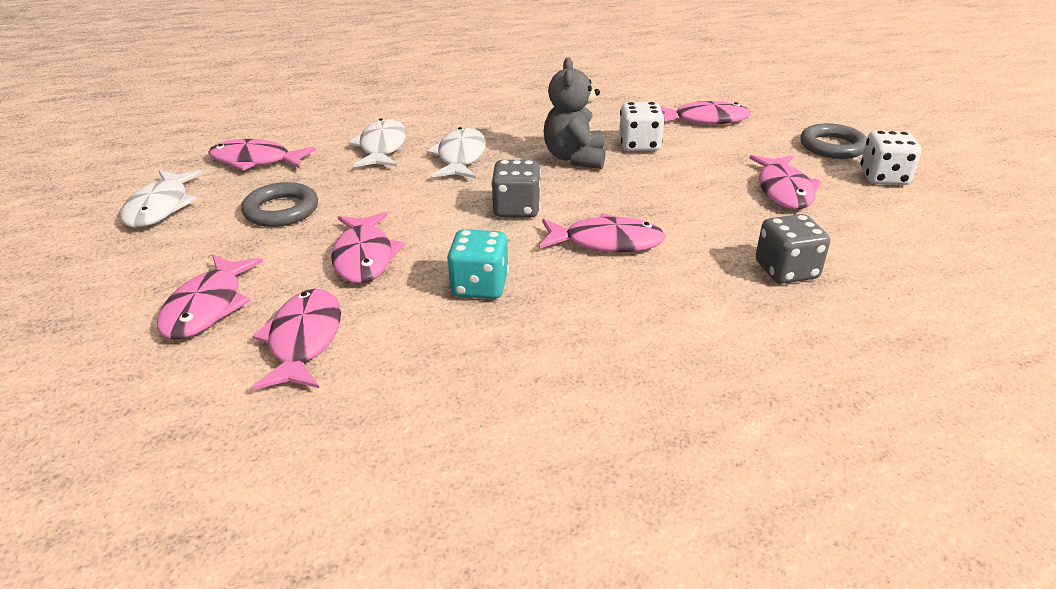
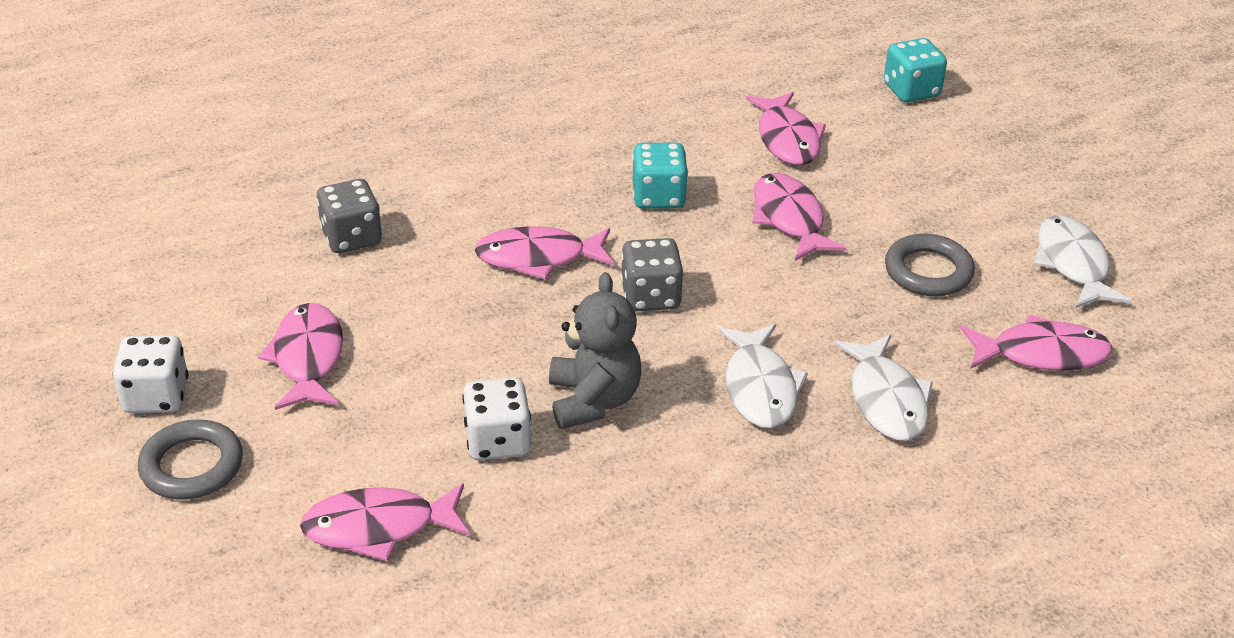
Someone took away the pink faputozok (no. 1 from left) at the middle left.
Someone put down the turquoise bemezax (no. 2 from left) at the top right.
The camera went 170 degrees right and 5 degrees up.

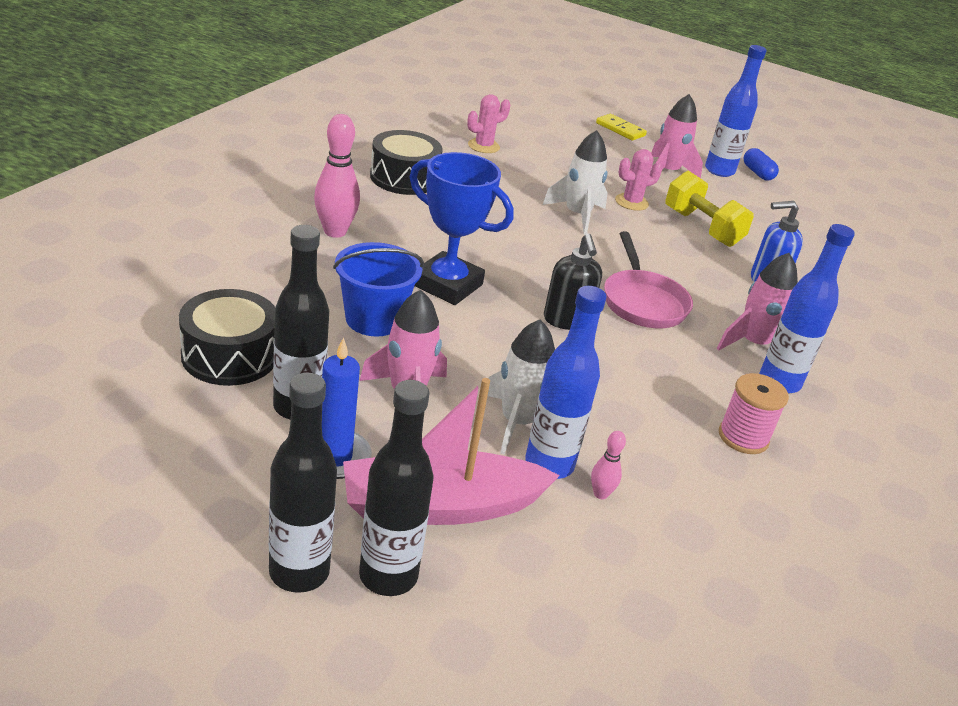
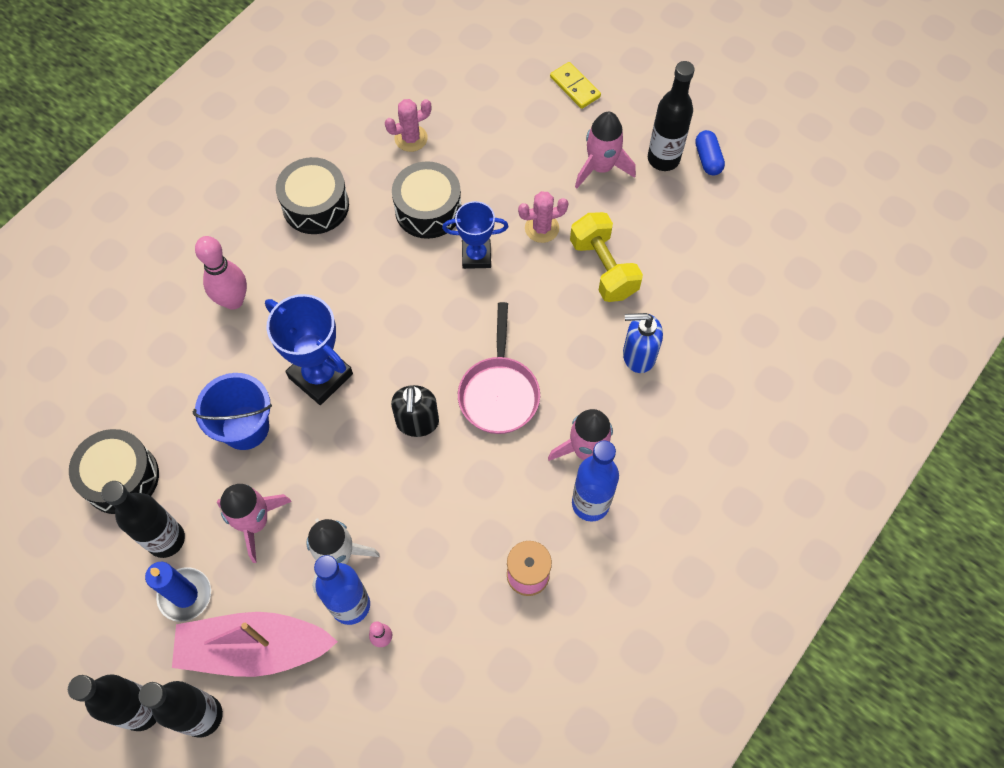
Someone swapped the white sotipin (no. 2 from left) at the top centre for the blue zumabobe (no. 2 from left) at the top centre.
Someone repainted the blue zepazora (no. 2 from left) at the top right, which became the black zepazora (no. 4 from left) at the top right.
Someone put down the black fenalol (no. 3 from left) at the top centre.
The camera went 15 degrees right and 30 degrees up.

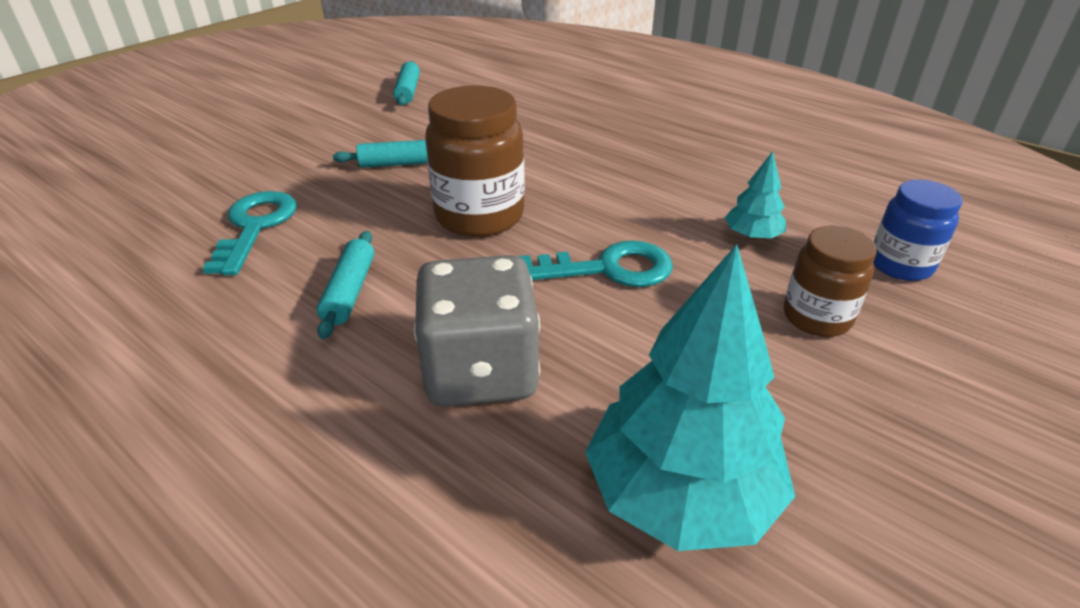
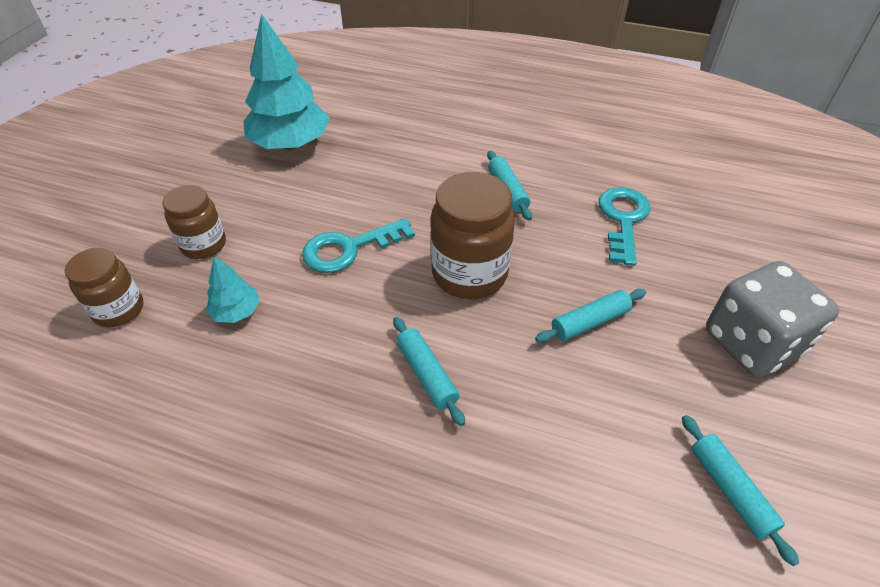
Someone rotated the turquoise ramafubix (no. 1 from left in the first image) at the middle left by 150 degrees counterclockwise.
Someone carried the grey bemezax from the centre to the middle right.
Someone repainted the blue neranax at the middle right, which became the brown neranax (no. 1 from left) at the middle left.
Someone put down the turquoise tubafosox (no. 1 from left) at the centre.
The camera went 160 degrees right and 10 degrees up.

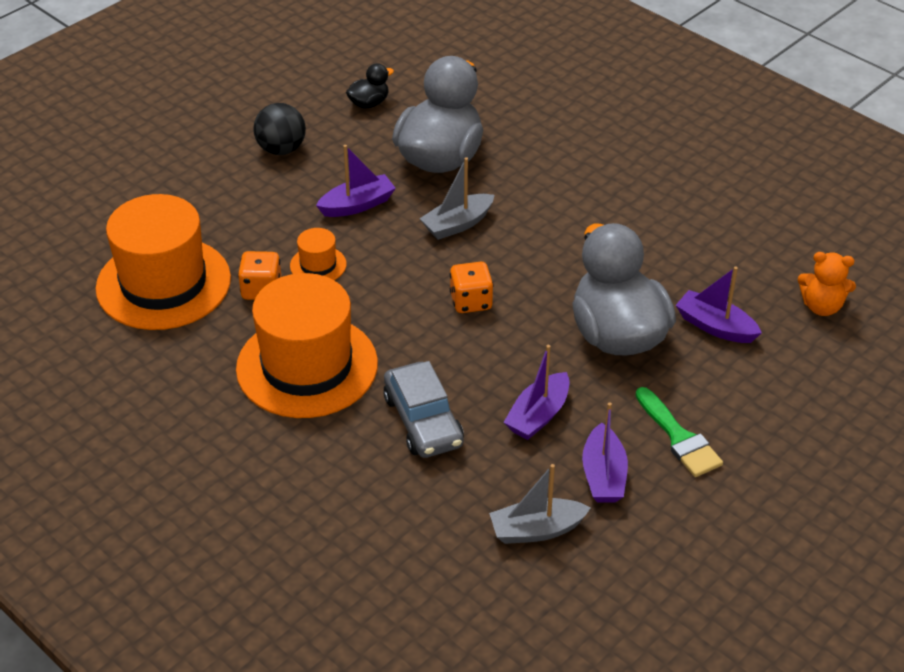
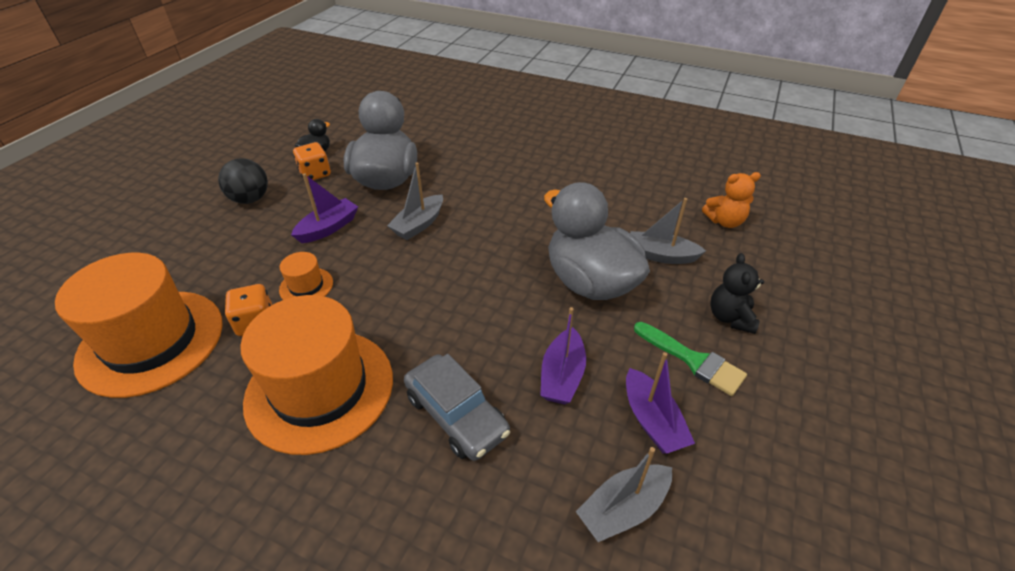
Someone carried the orange bemezax (no. 2 from left) from the centre to the top left.
Someone repainted the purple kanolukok (no. 4 from left) at the middle right, which became the grey kanolukok (no. 3 from left) at the centre.
Someone put down the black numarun at the middle right.
The camera went 20 degrees left and 0 degrees up.

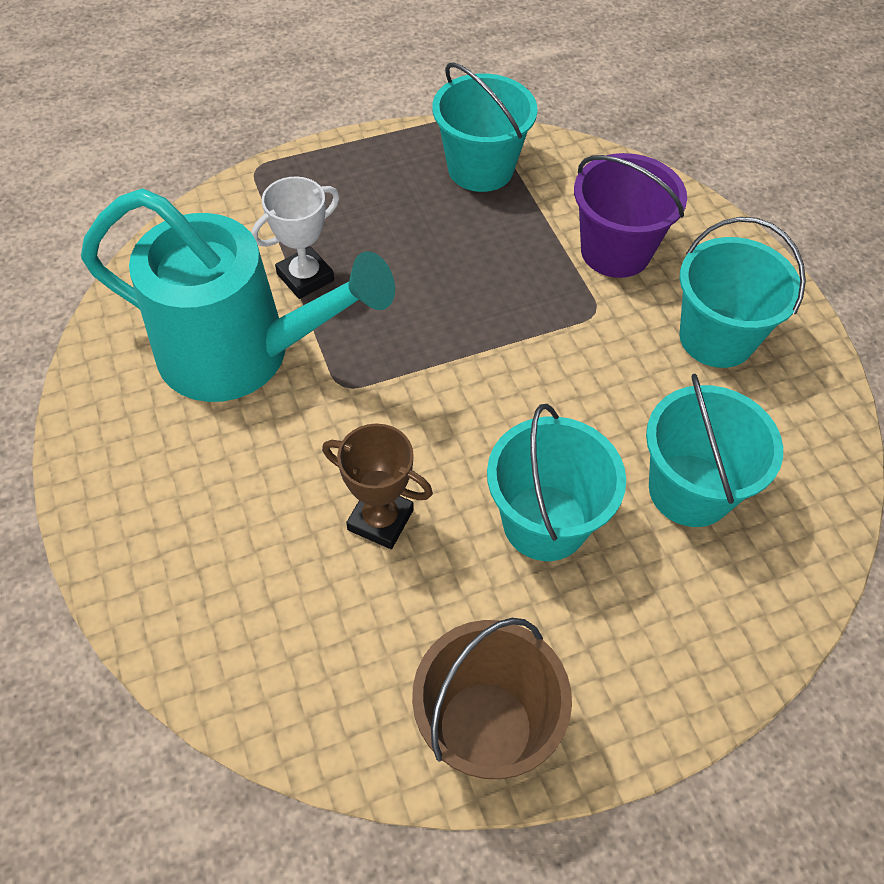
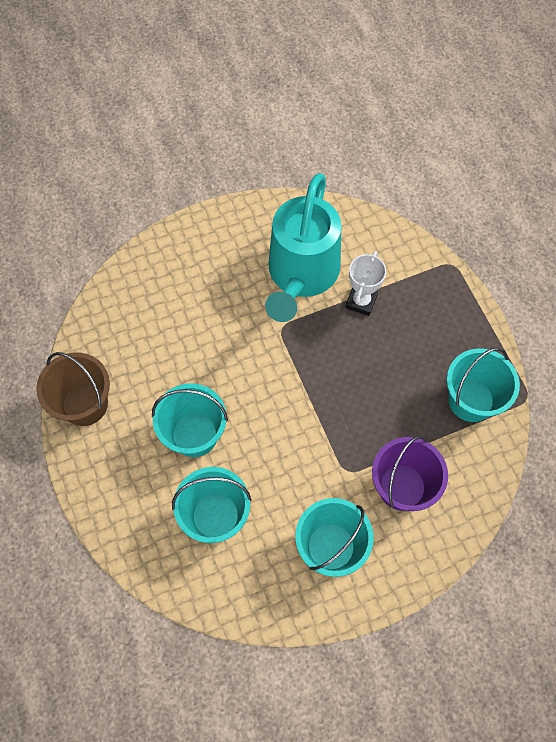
Someone rotated the white zumabobe at the top centre by 60 degrees clockwise.
Someone took away the brown zumabobe at the centre.
The camera went 90 degrees right and 10 degrees up.

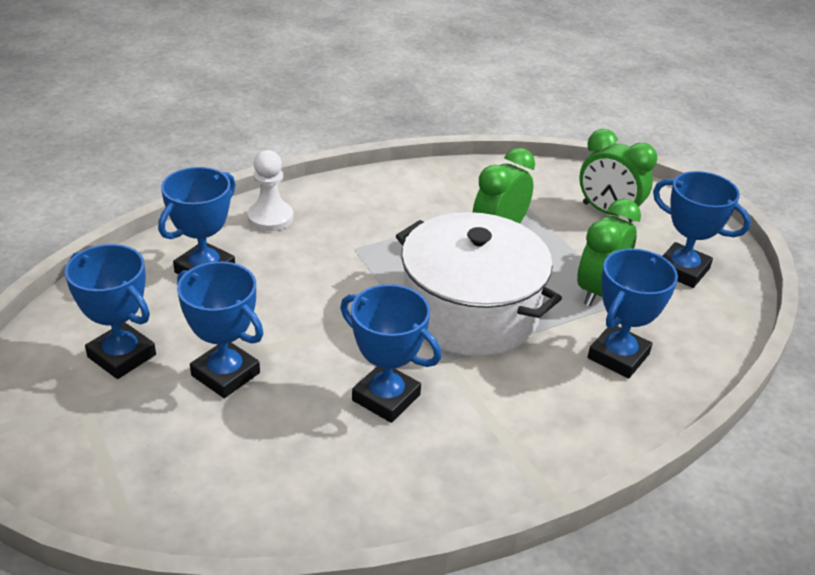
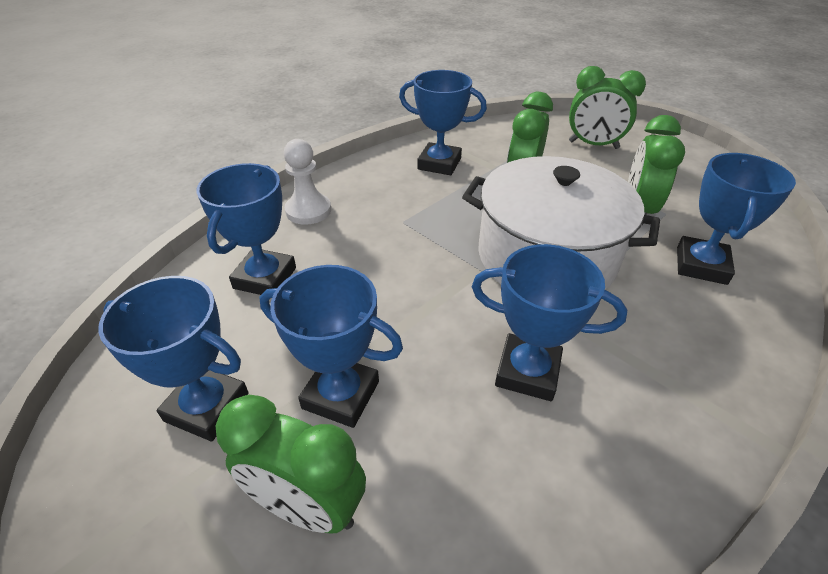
Someone carried the blue zumabobe (no. 6 from left in the first image) from the middle right to the top centre.
Someone put down the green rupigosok (no. 1 from left) at the bottom centre.
The camera went 15 degrees left and 5 degrees up.

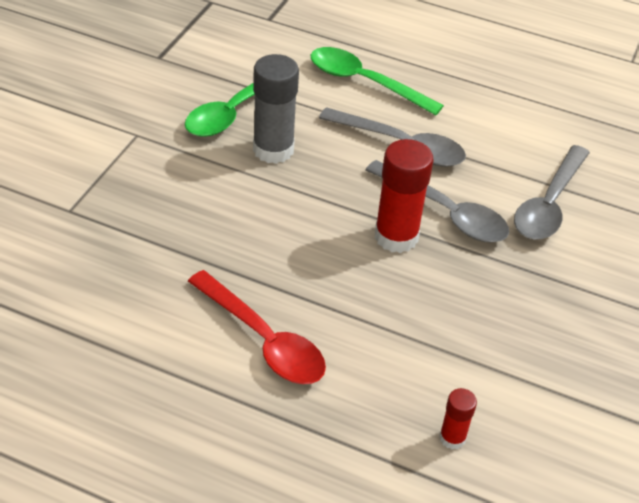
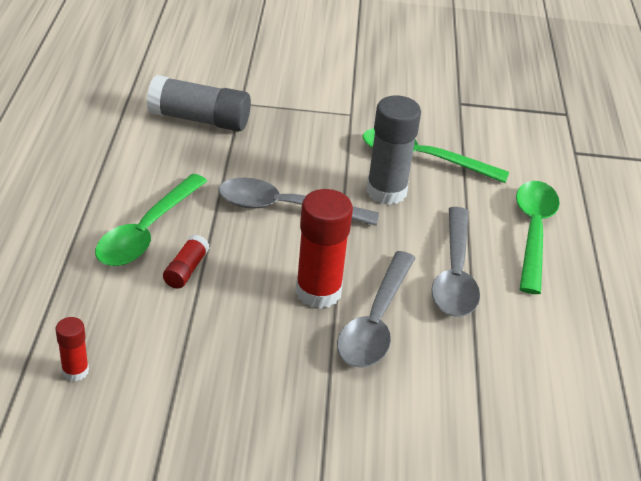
Someone repainted the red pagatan at the centre, which became the green pagatan (no. 1 from left) at the middle left.
Someone carried the grey pagatan (no. 3 from left in the first image) from the middle right to the centre.
Someone put down the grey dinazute (no. 1 from left) at the top left.
Someone put down the red dinazute (no. 2 from left) at the middle left.
The camera went 70 degrees right and 5 degrees down.

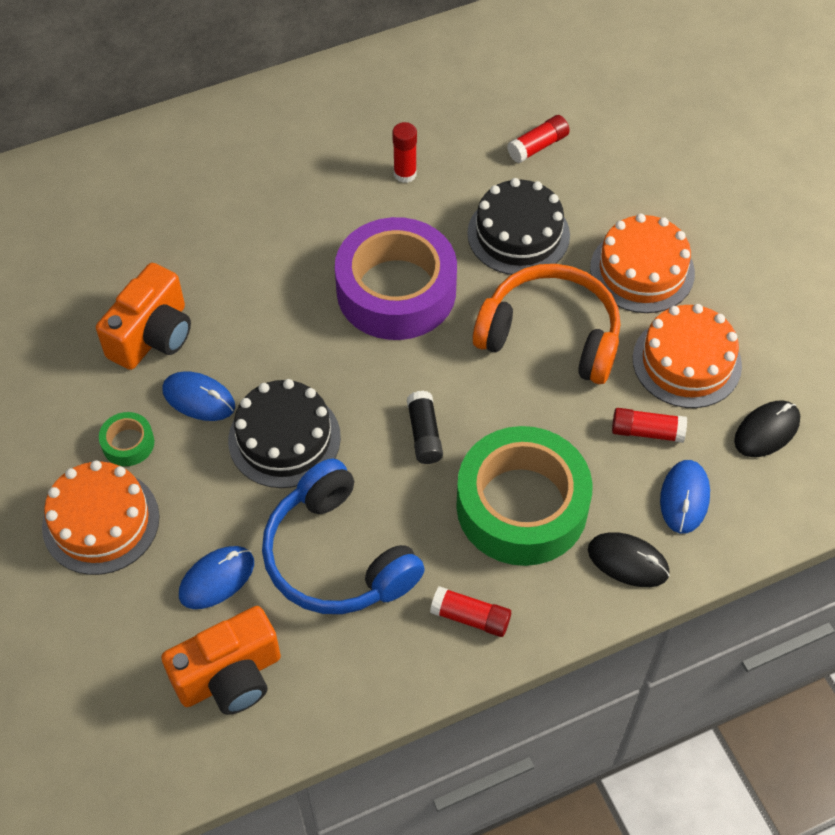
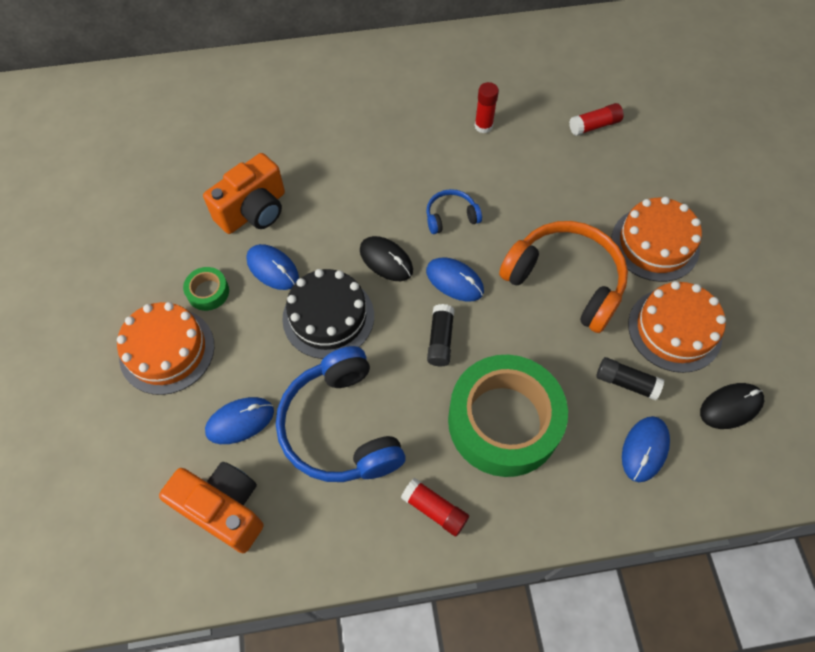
Someone rotated the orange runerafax (no. 2 from left in the first image) at the bottom left by 135 degrees counterclockwise.
Someone swapped the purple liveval at the top centre for the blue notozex (no. 2 from left) at the top centre.
Someone took away the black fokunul (no. 2 from left) at the top centre.
Someone carried the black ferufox (no. 1 from left) from the bottom right to the centre.
Someone repainted the red dinazute (no. 4 from left) at the middle right, which became the black dinazute (no. 2 from left) at the middle right.
Someone put down the blue ferufox (no. 3 from left) at the centre.
The camera went 15 degrees right and 5 degrees up.

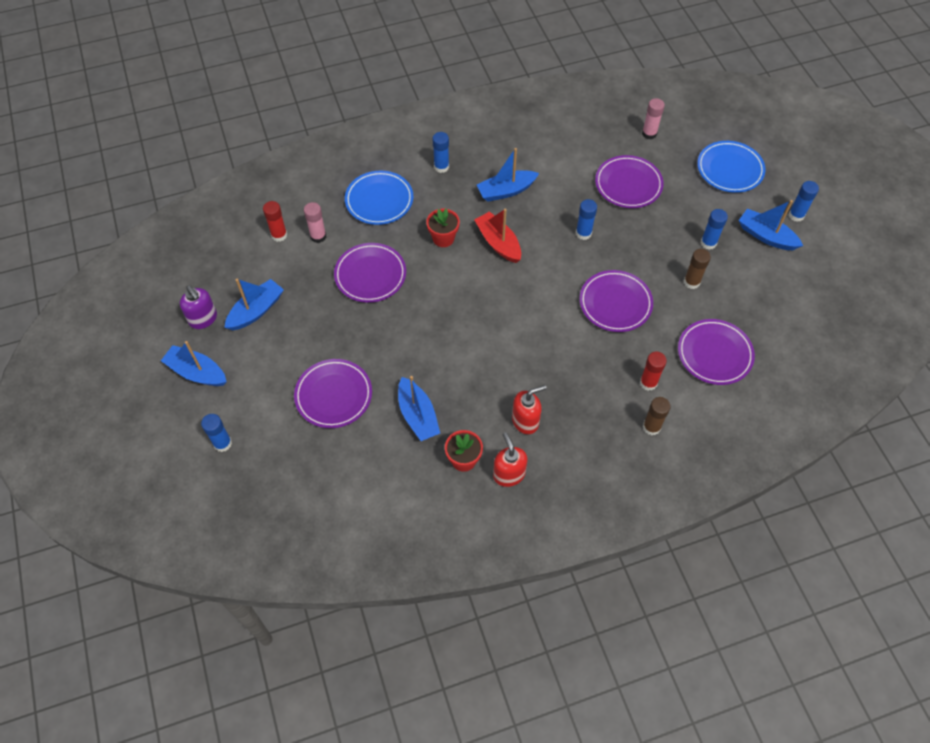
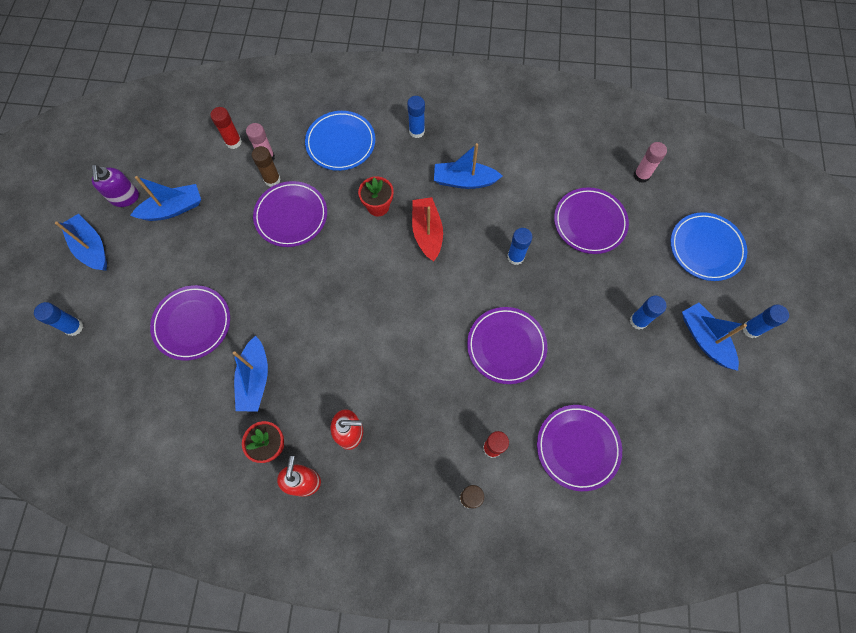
Someone carried the brown dinazute (no. 2 from left in the first image) from the middle right to the top left.
The camera went 25 degrees right and 10 degrees up.

